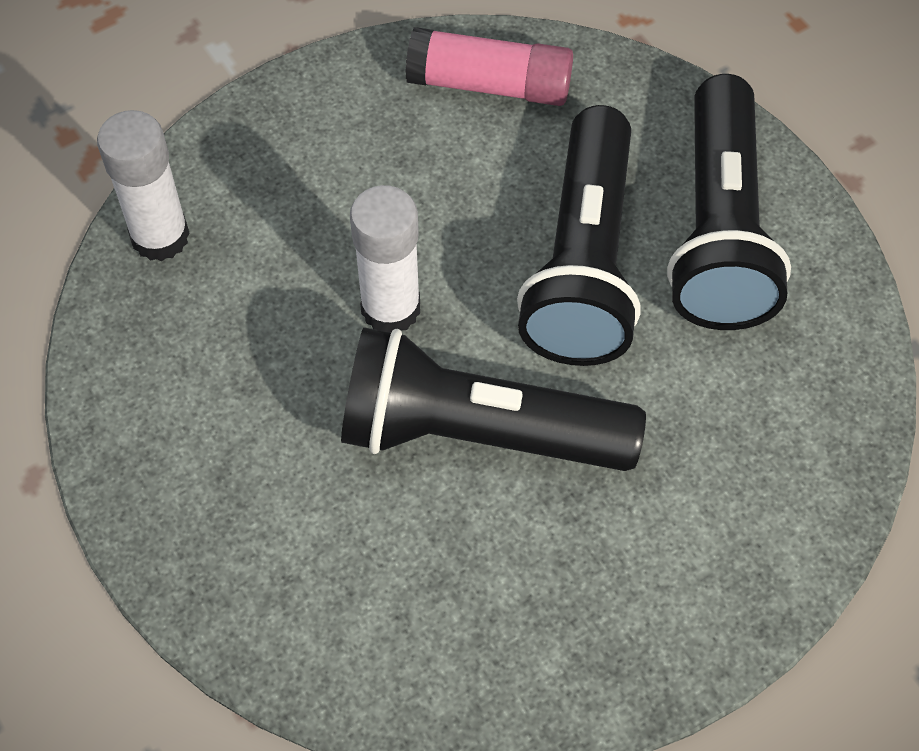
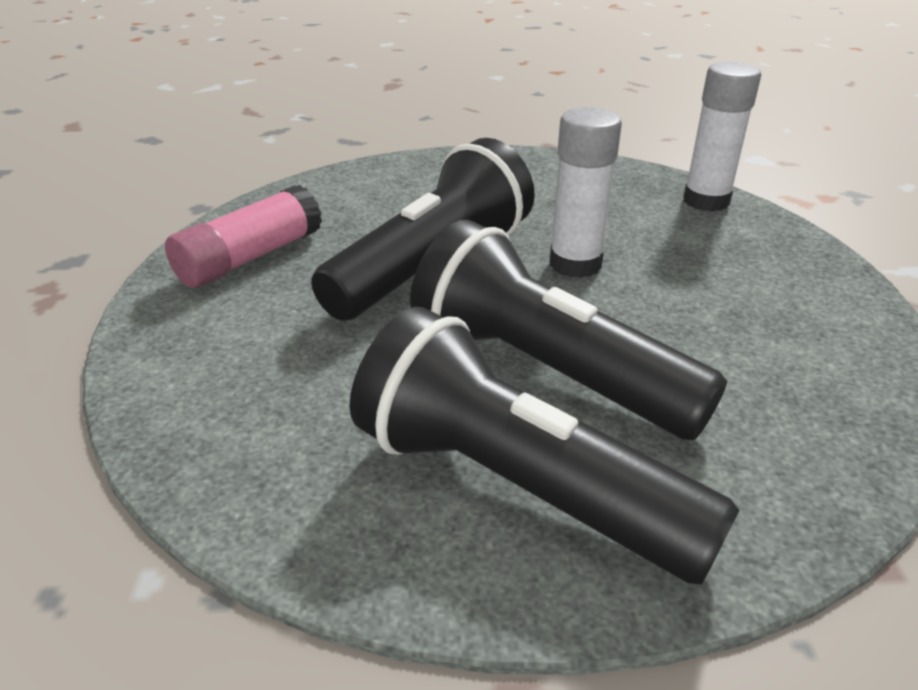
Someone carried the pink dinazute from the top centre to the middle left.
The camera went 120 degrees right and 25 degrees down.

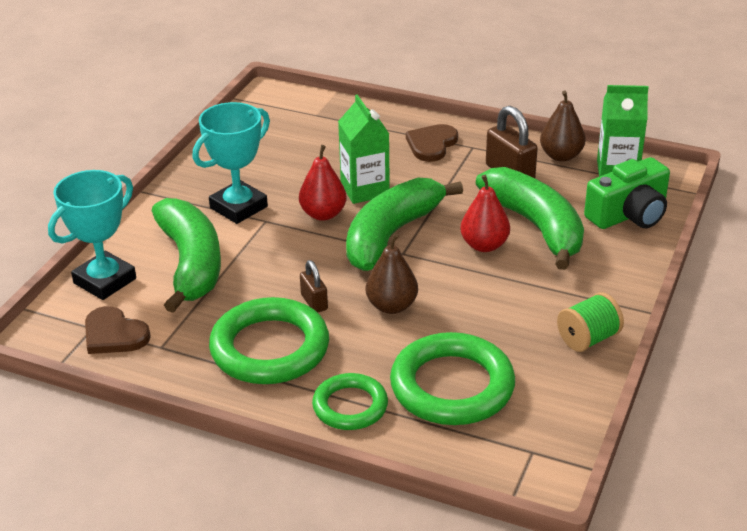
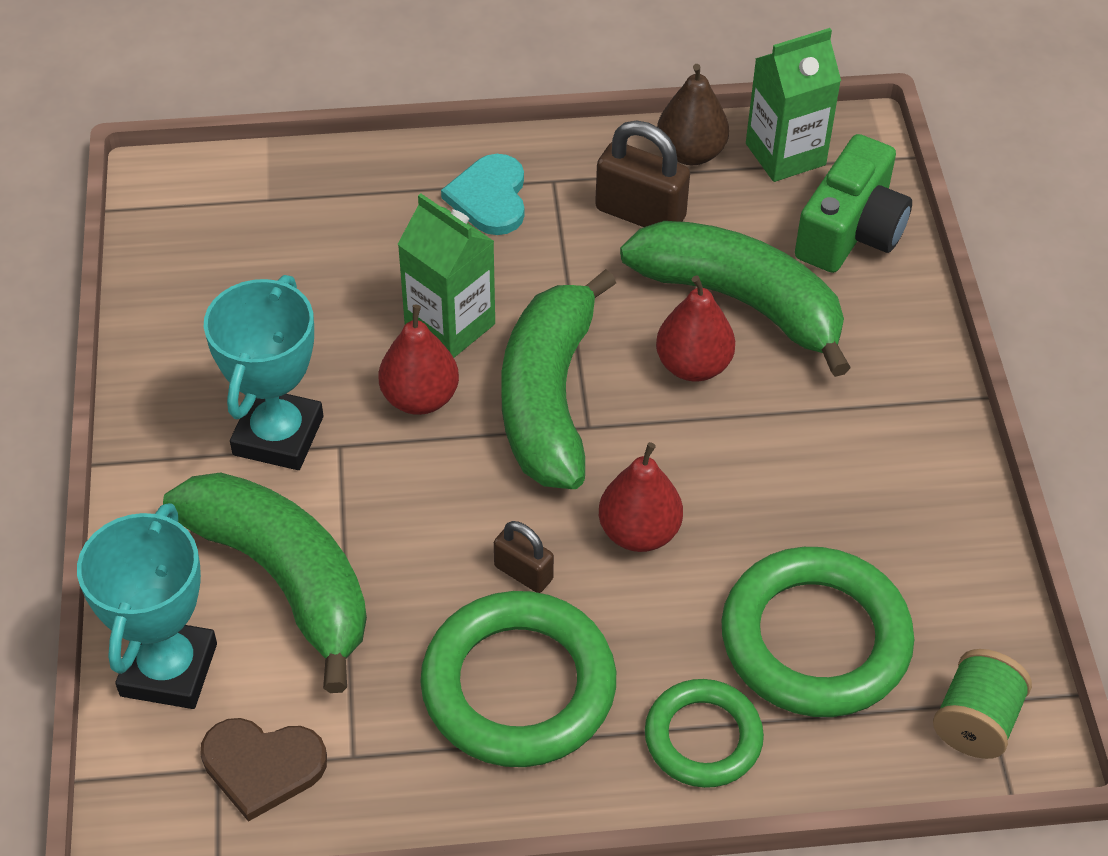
Someone repainted the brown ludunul (no. 1 from left) at the centre, which became the red ludunul (no. 2 from left) at the centre.
Someone repainted the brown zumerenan (no. 2 from left) at the top centre, which became the turquoise zumerenan at the top centre.
Someone carried the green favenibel from the middle right to the bottom right.
The camera went 30 degrees left and 15 degrees up.

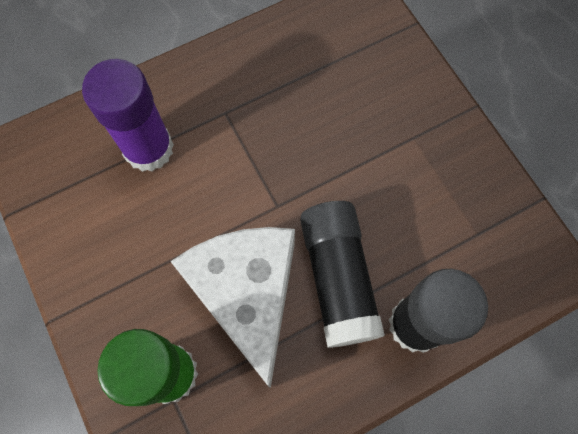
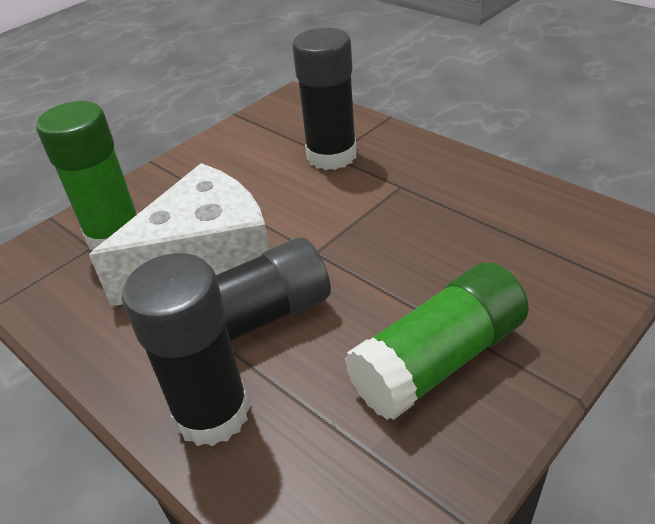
Someone repainted the purple dinazute at the top left, which became the black dinazute (no. 3 from left) at the top centre.
Someone put down the green dinazute (no. 2 from left) at the centre.
The camera went 75 degrees right and 30 degrees down.

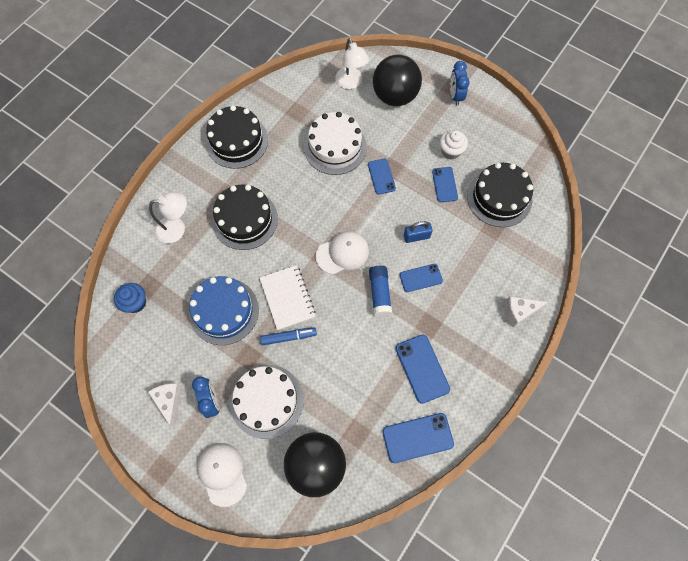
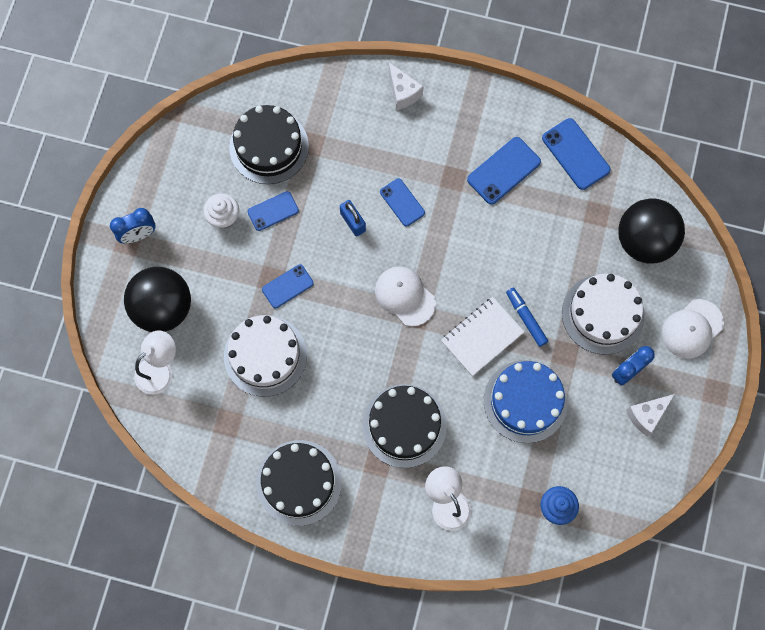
Someone took away the blue dinazute at the centre.
The camera went 110 degrees left and 5 degrees up.

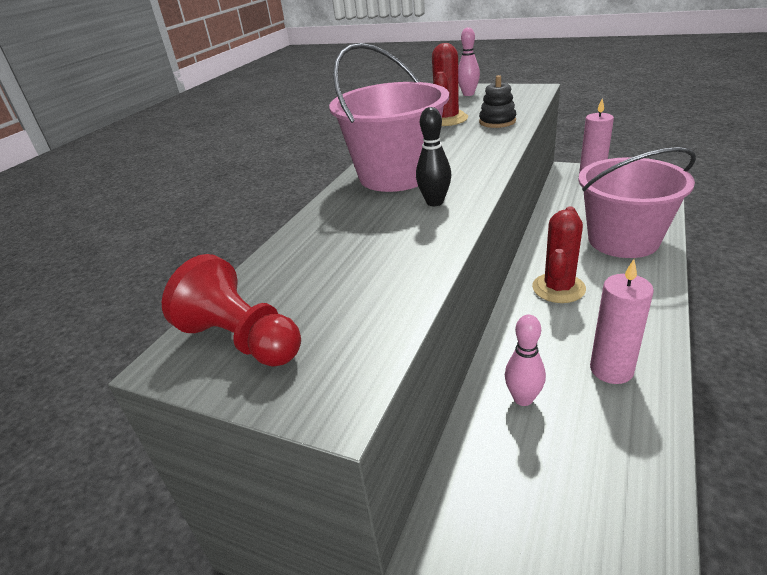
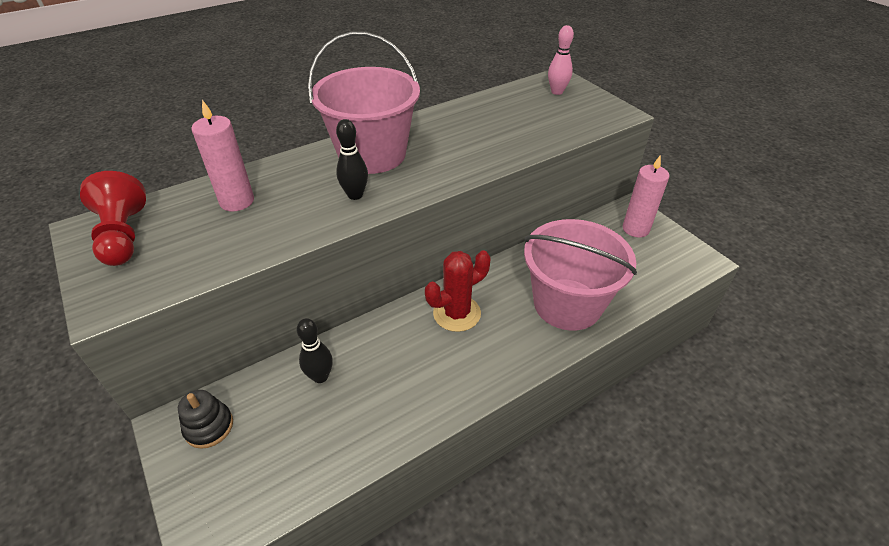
Someone took away the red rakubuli (no. 1 from left) at the top centre.
Someone carried the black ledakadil from the top centre to the bottom left.
Someone repainted the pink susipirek (no. 2 from left) at the middle right, which became the black susipirek (no. 1 from left) at the centre.
Someone carried the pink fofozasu (no. 2 from left in the first image) from the middle right to the top left.
The camera went 30 degrees right and 10 degrees up.

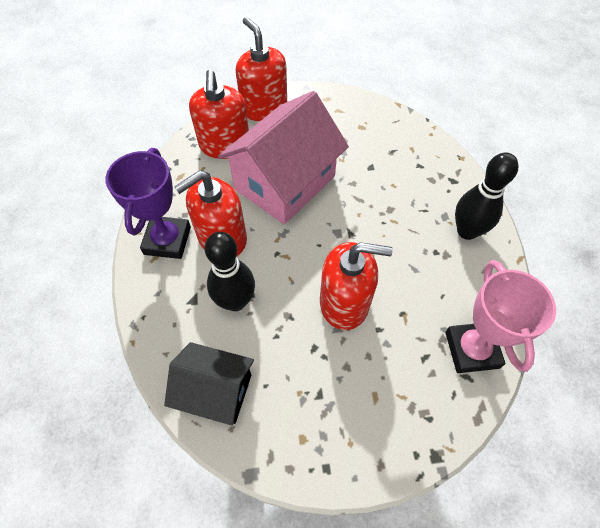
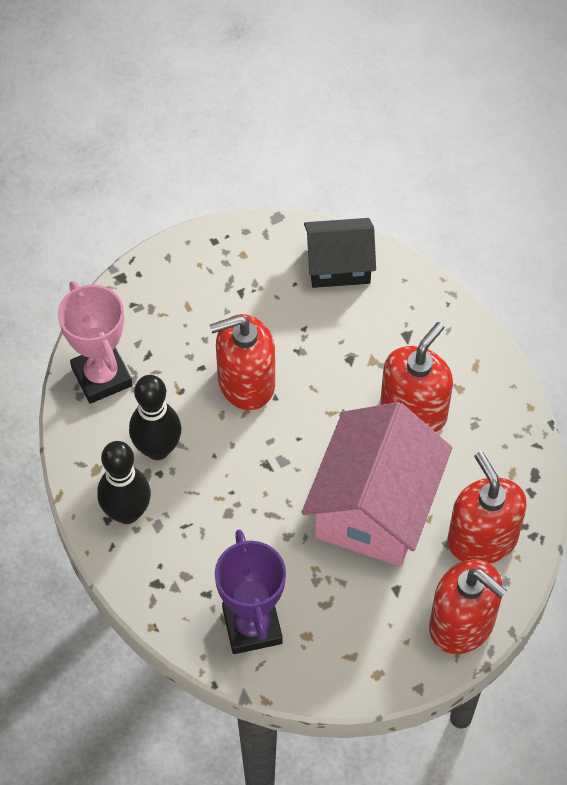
Someone carried the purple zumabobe from the middle left to the bottom centre.
Someone carried the black susipirek (no. 1 from left in the first image) from the centre to the middle left.
The camera went 160 degrees right and 0 degrees up.

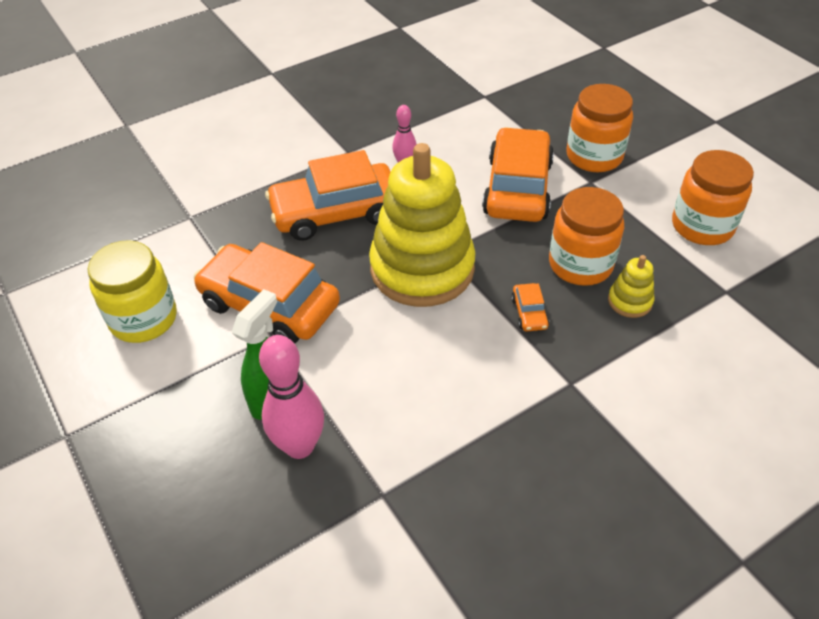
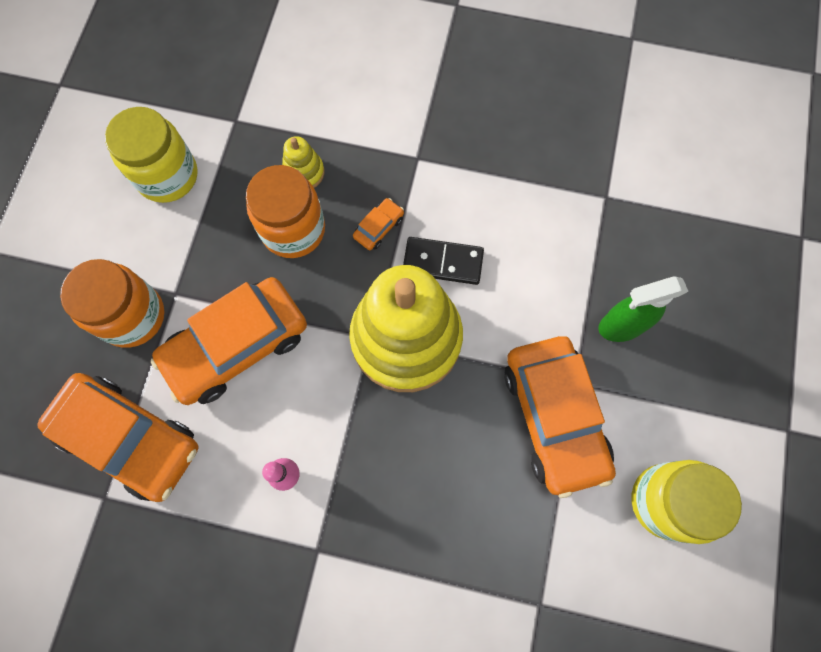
Someone took away the pink susipirek (no. 1 from left) at the centre.
Someone carried the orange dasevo (no. 2 from left in the first image) from the top centre to the bottom left.
Someone repainted the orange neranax (no. 3 from left) at the top right, which became the yellow neranax (no. 1 from left) at the top left.
Someone put down the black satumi at the centre.
The camera went 135 degrees left and 25 degrees up.

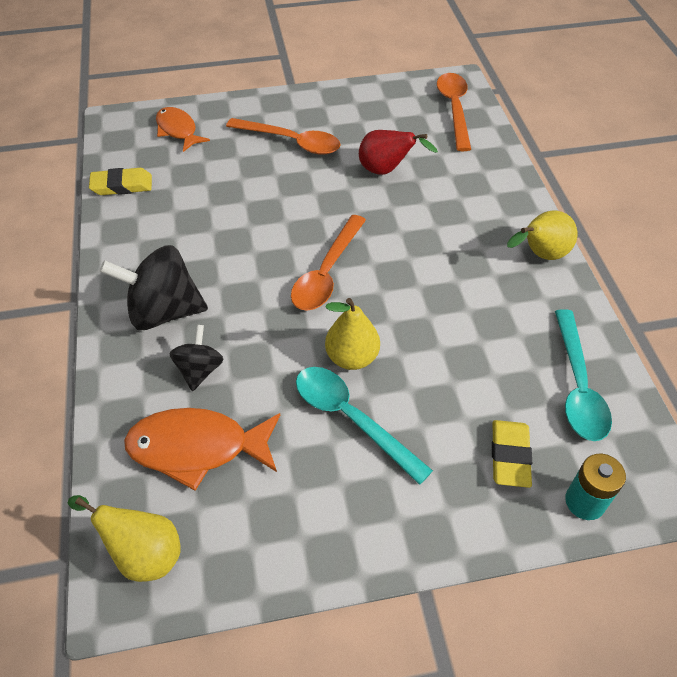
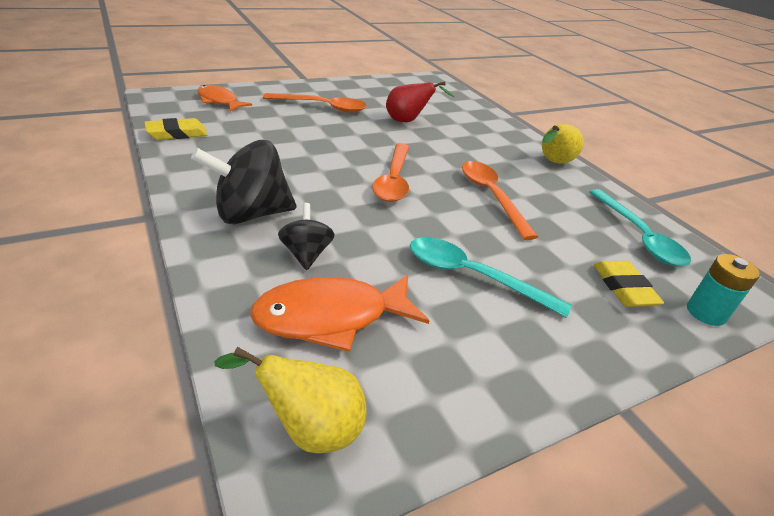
Someone took away the yellow ludunul (no. 2 from left) at the centre.
Someone carried the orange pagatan (no. 3 from left) from the top right to the centre.
The camera went 20 degrees left and 15 degrees down.

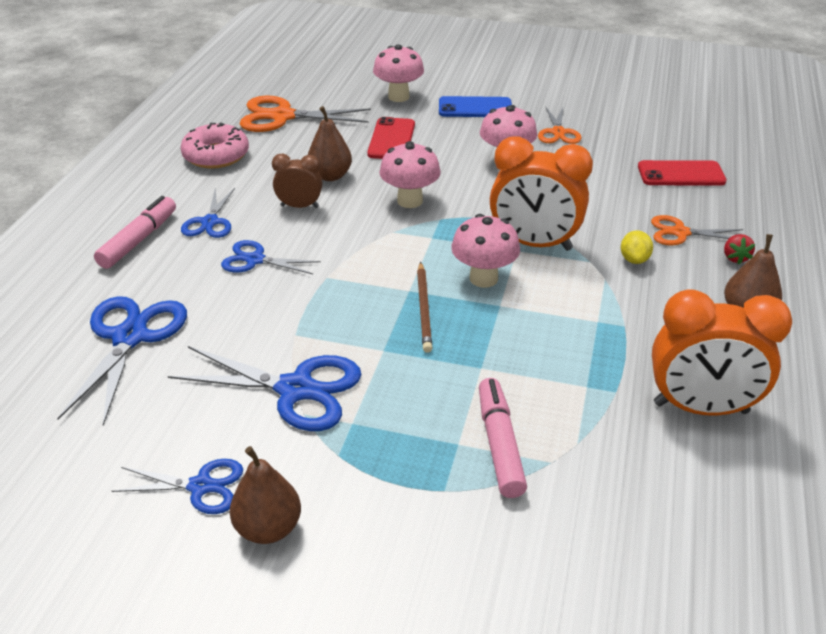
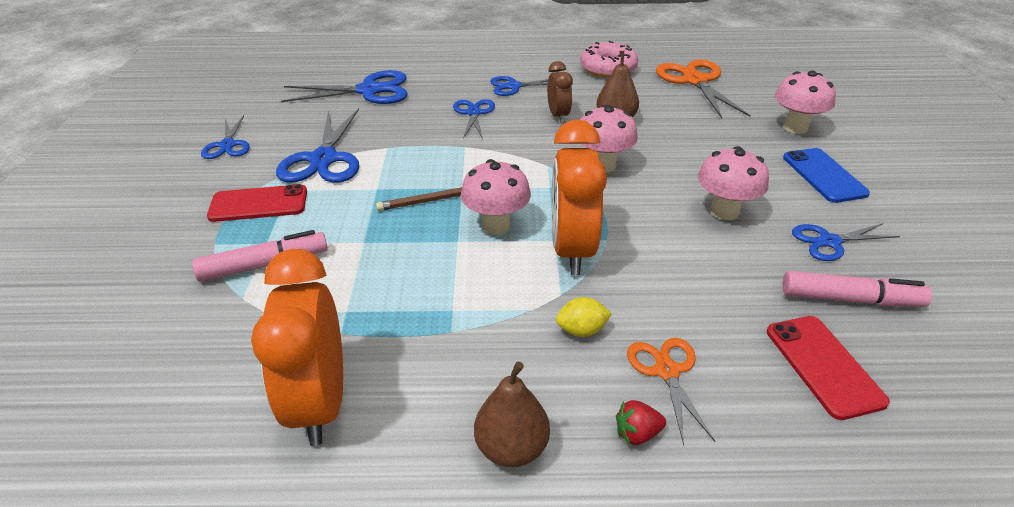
Someone carried the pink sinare (no. 1 from left in the first image) from the middle left to the middle right.
Someone took away the brown ludunul (no. 1 from left) at the bottom left.
Someone carried the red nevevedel (no. 1 from left) from the top centre to the middle left.
Someone repainted the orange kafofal (no. 2 from left) at the top right, which became the blue kafofal (no. 6 from left) at the middle right.
The camera went 75 degrees right and 0 degrees up.

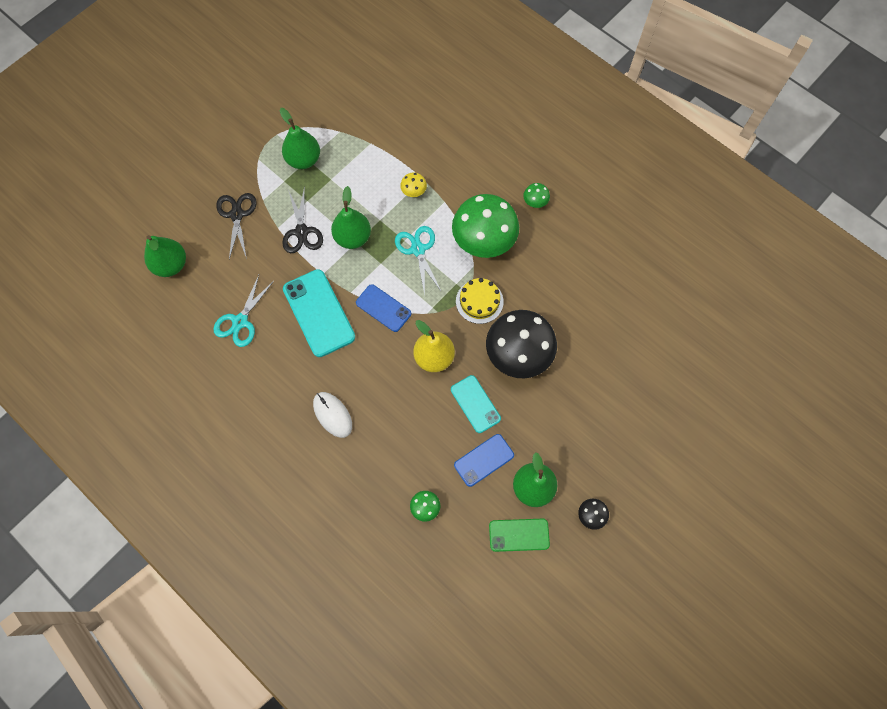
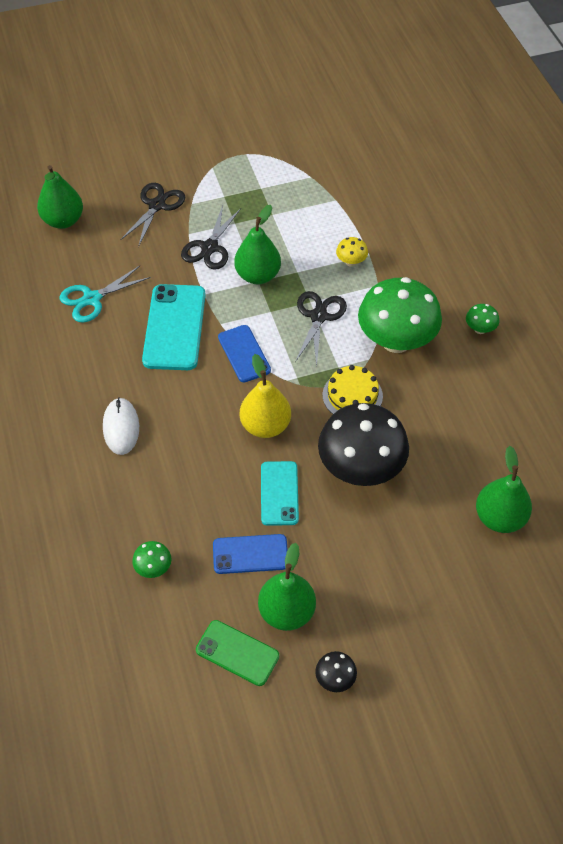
Someone carried the green ludunul (no. 2 from left in the first image) from the top centre to the middle right.
Someone repainted the turquoise kafofal (no. 2 from left) at the centre, which became the black kafofal (no. 3 from left) at the centre.
The camera went 30 degrees right and 15 degrees down.

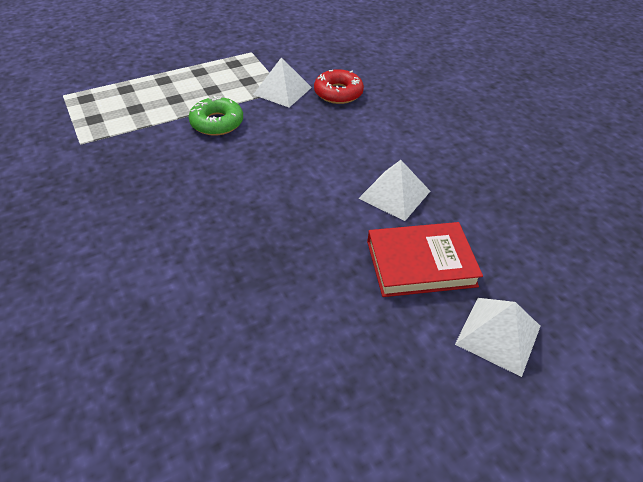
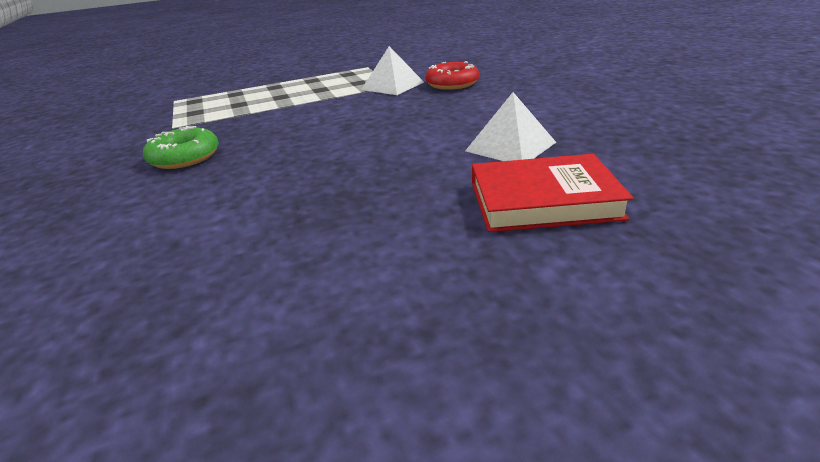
Someone carried the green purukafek from the top centre to the top left.
Someone took away the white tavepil (no. 3 from left) at the bottom right.
The camera went 10 degrees right and 15 degrees down.

